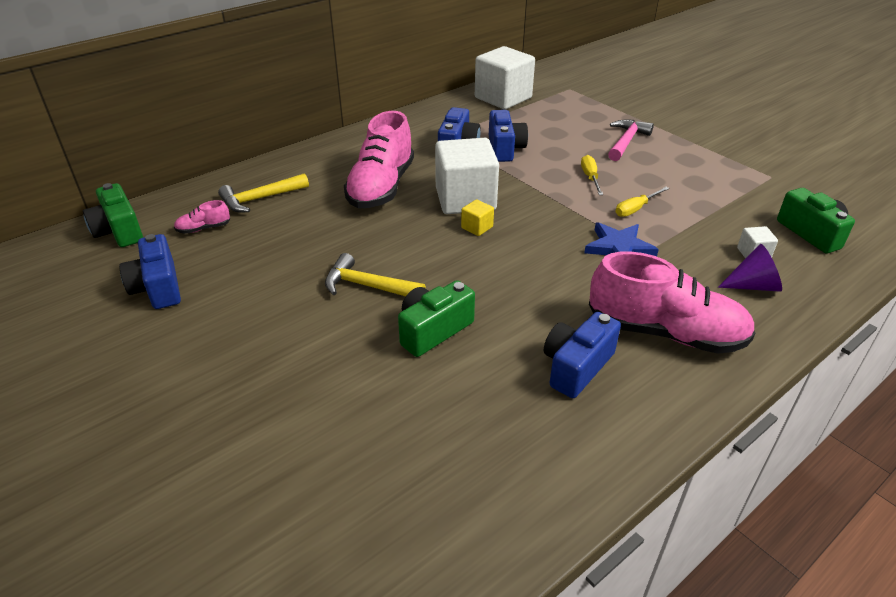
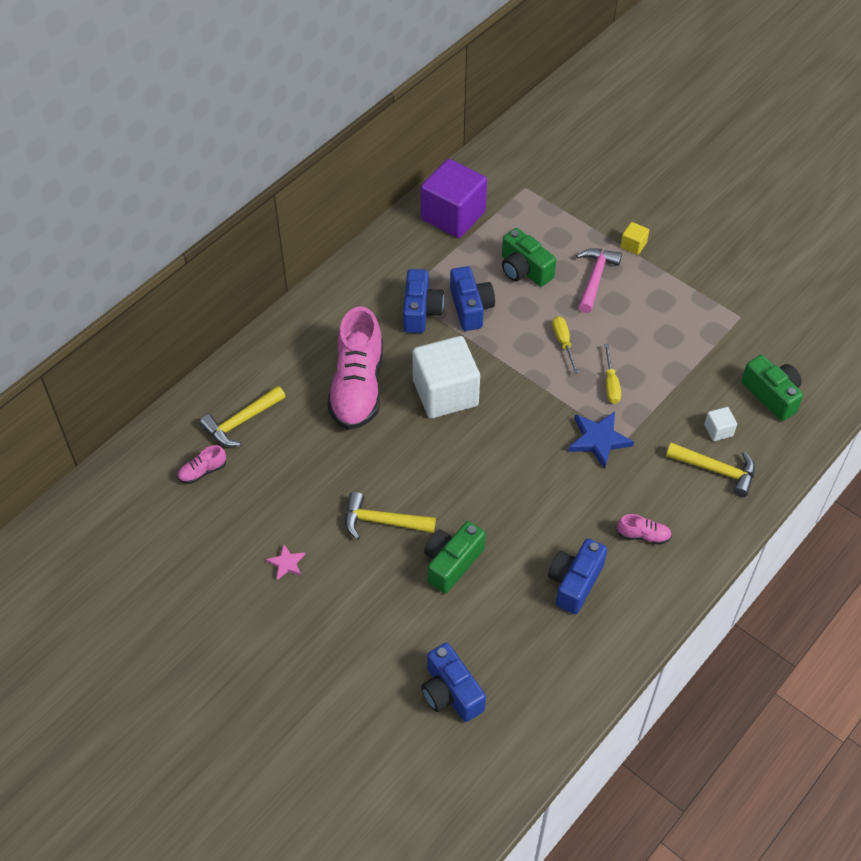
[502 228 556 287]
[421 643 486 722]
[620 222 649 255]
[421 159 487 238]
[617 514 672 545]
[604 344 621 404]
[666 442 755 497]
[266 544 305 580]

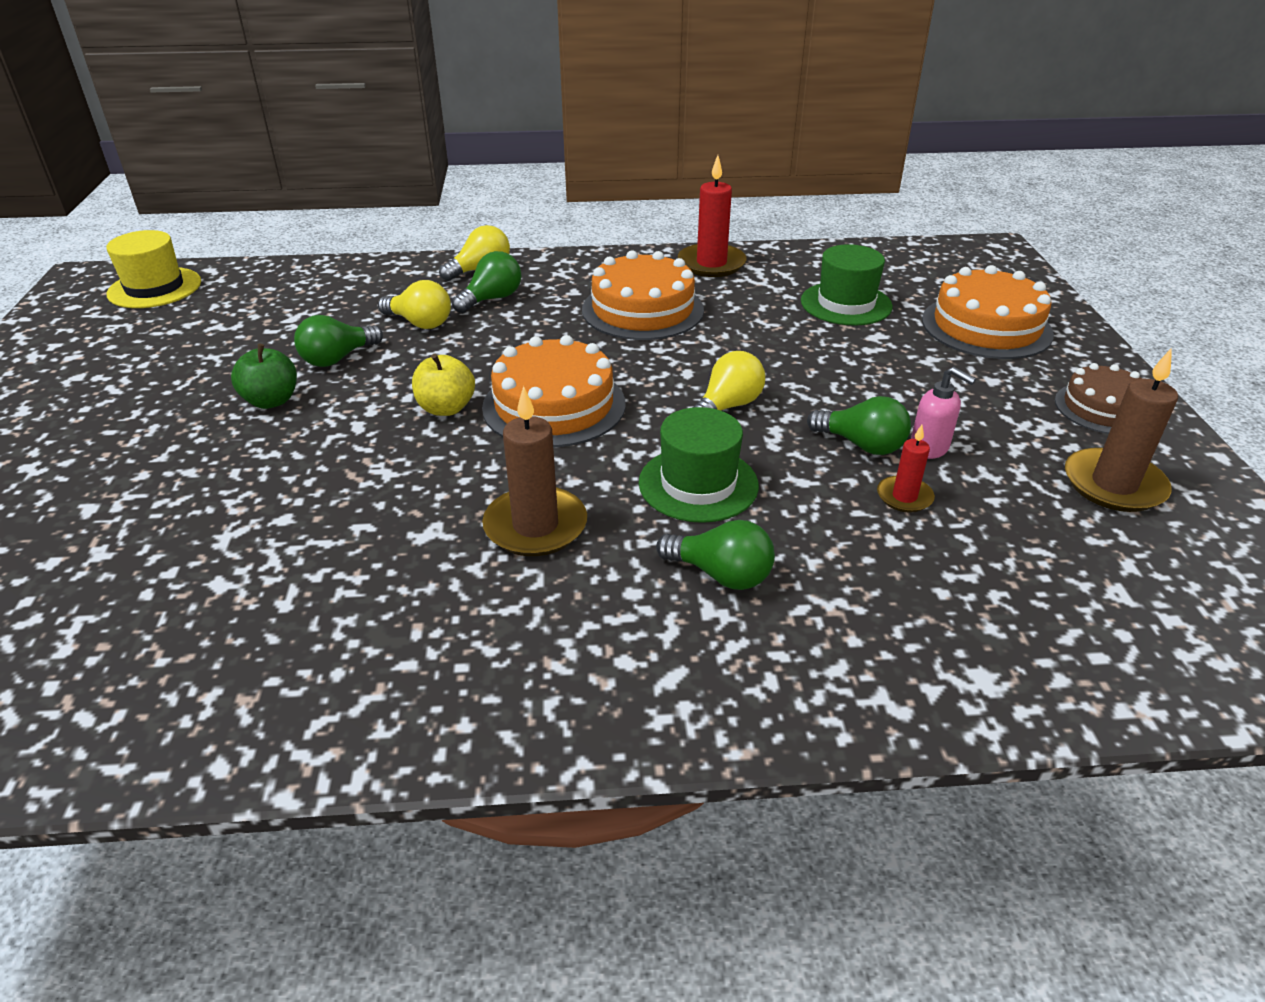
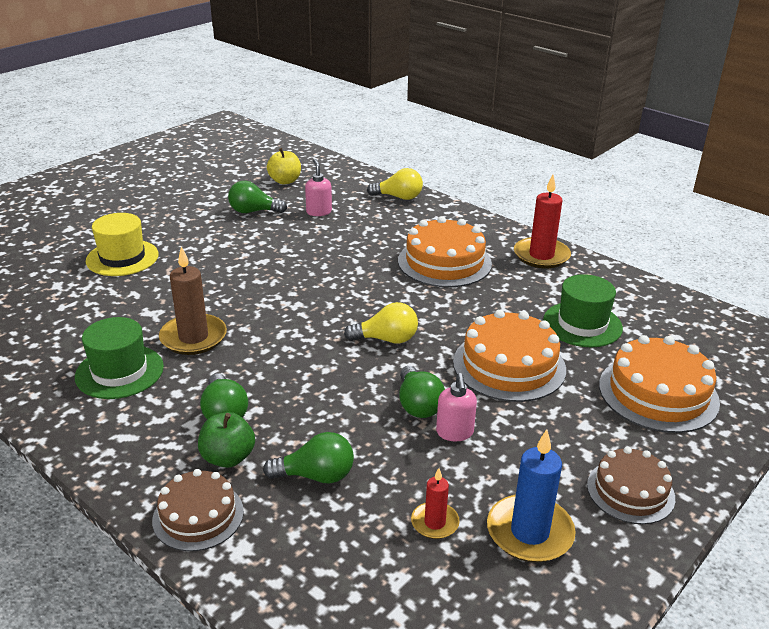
[86 213 159 276]
[198 412 255 468]
[305 159 332 216]
[267 148 301 185]
[263 432 354 483]
[453 310 566 402]
[75 317 164 399]
[411 468 460 539]
[487 429 576 563]
[152 469 244 551]

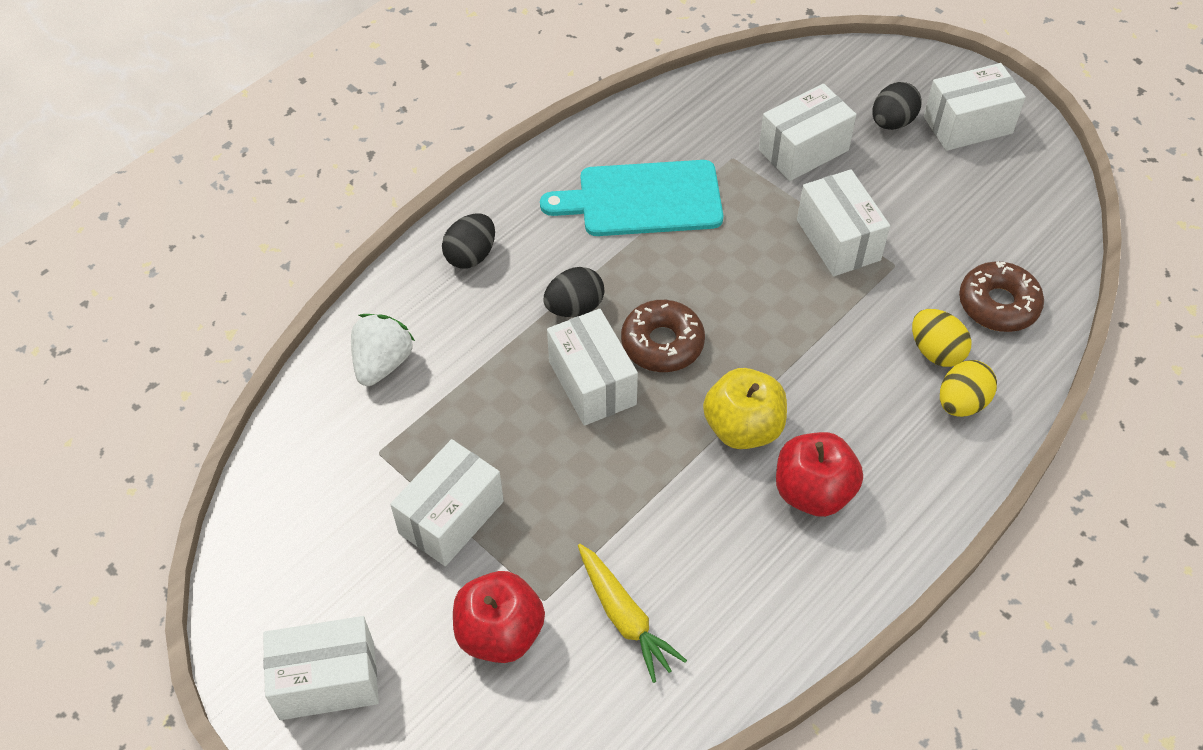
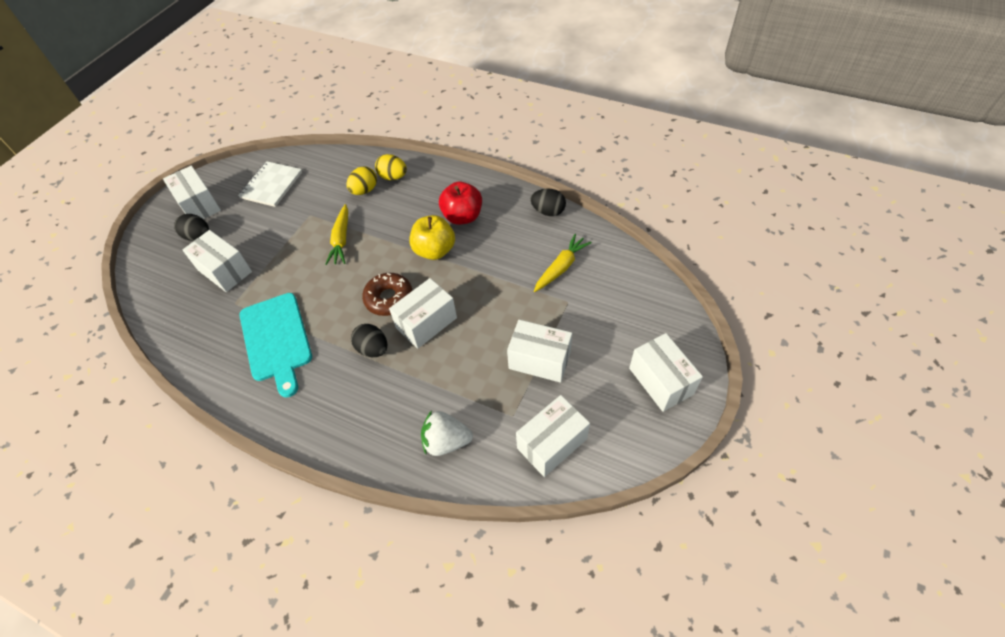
[531 189 566 216]
[453 571 545 663] (first image)
[516 395 590 477]
[959 261 1044 332] (first image)
[238 161 302 207]
[325 204 348 265]

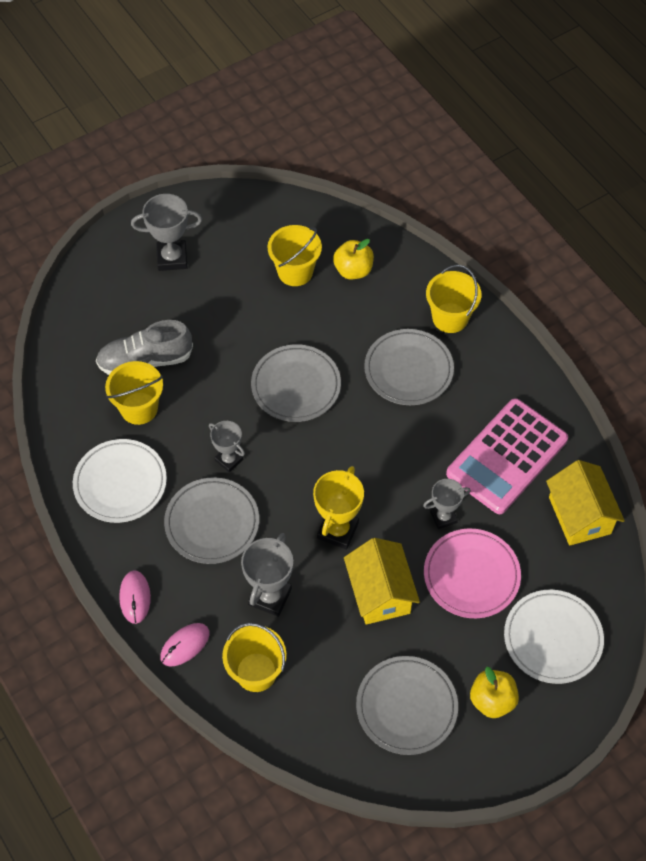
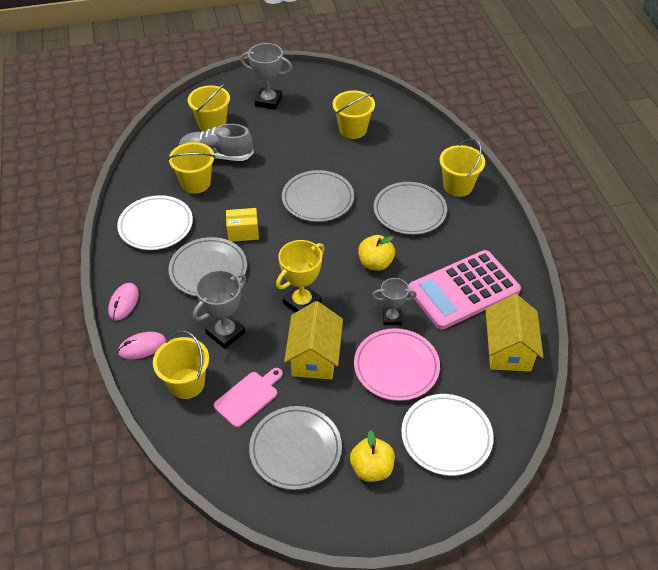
[226 208 259 242]
[358 235 395 271]
[188 83 230 132]
[214 368 283 428]

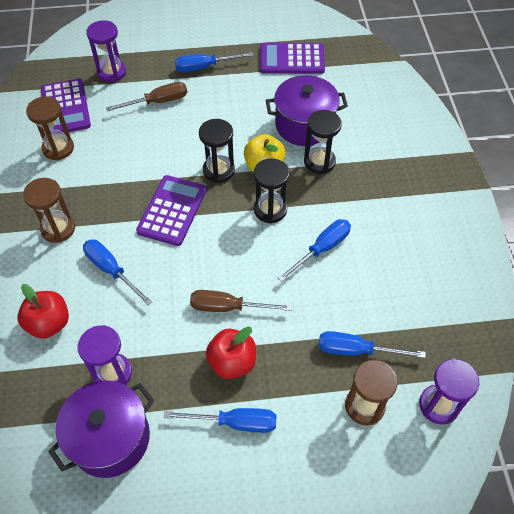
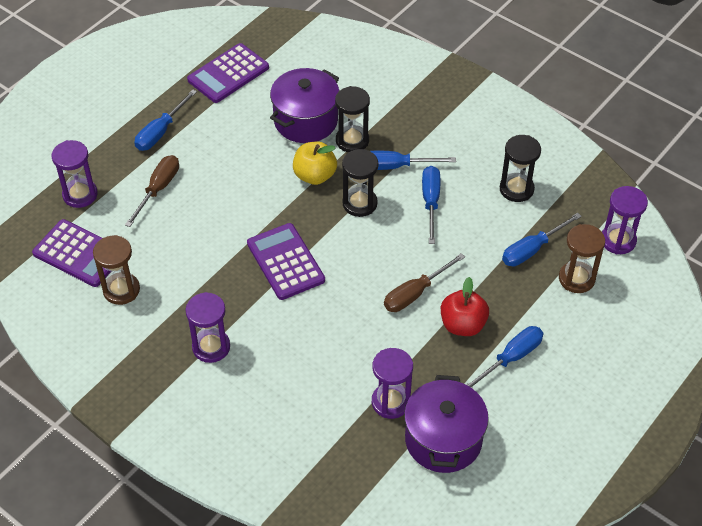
[17 284 69 339] (first image)
[185 292 230 363]
[370 151 456 170]
[500 135 541 202]

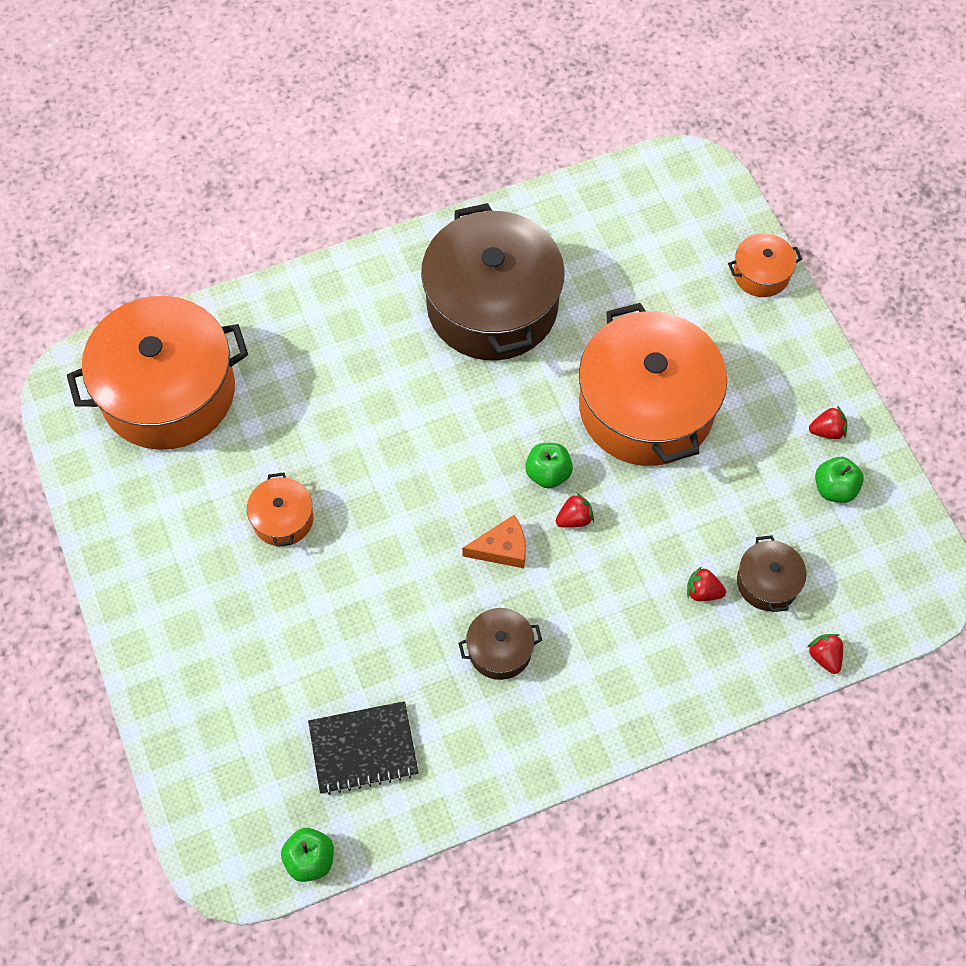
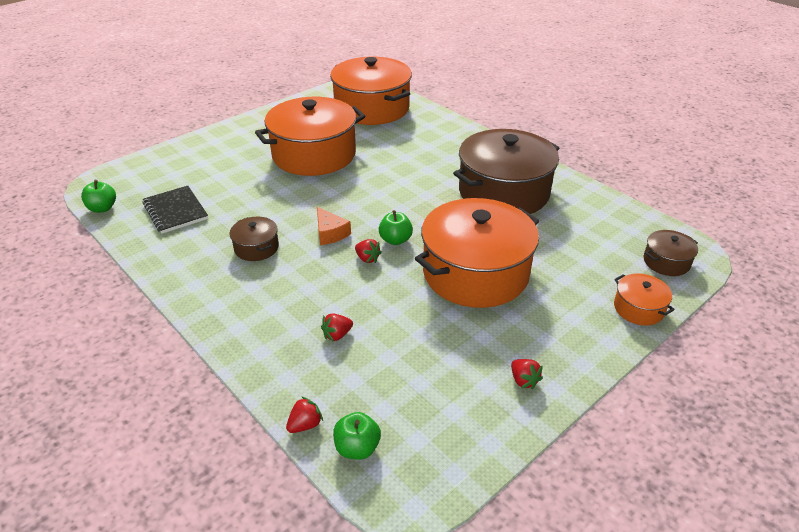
[255 97 365 176]
[321 313 353 342]
[644 230 698 276]
[333 412 381 460]

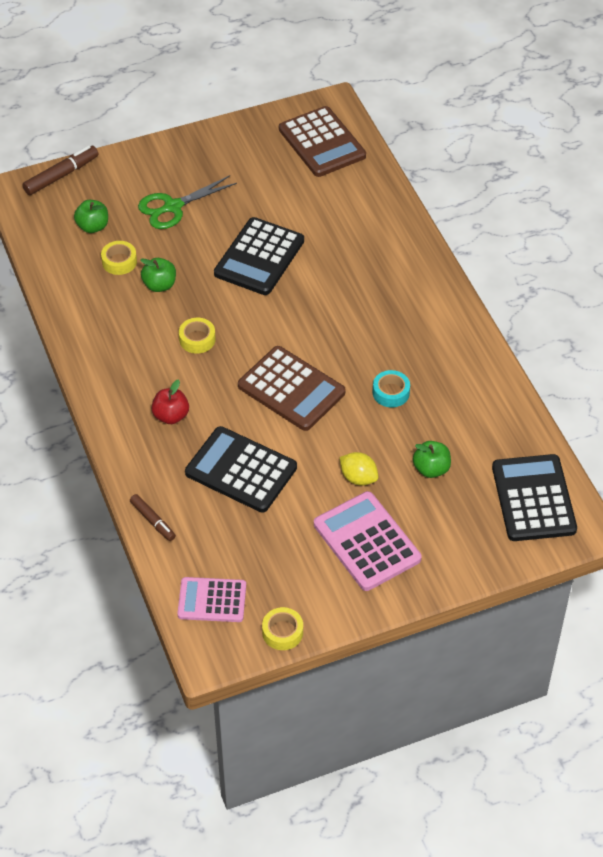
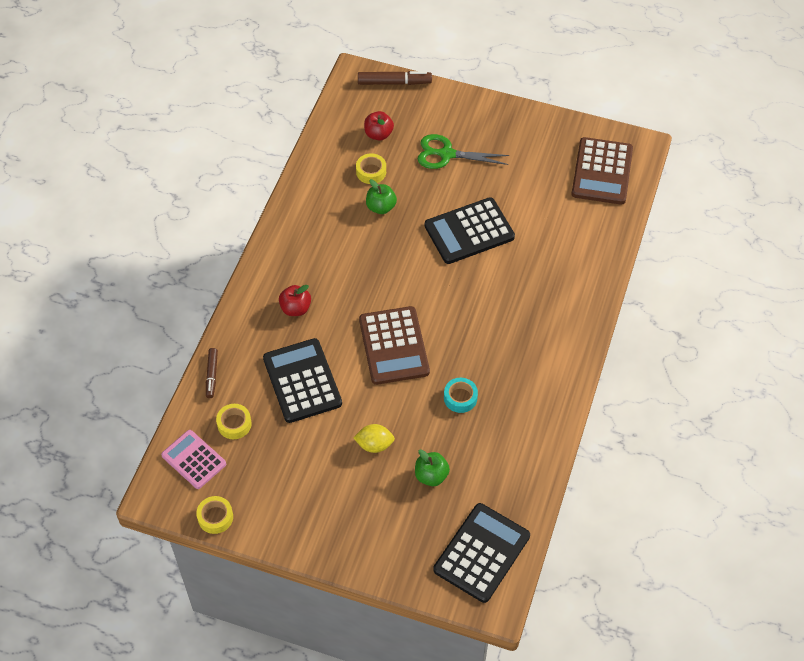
[364 111 394 140]
[216 404 252 439]
[314 491 422 591] (first image)
[353 424 395 453]

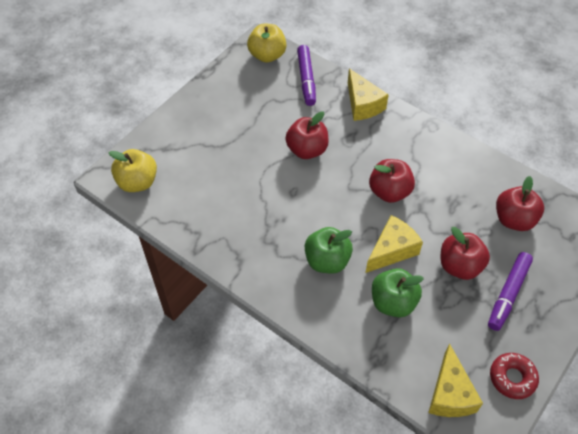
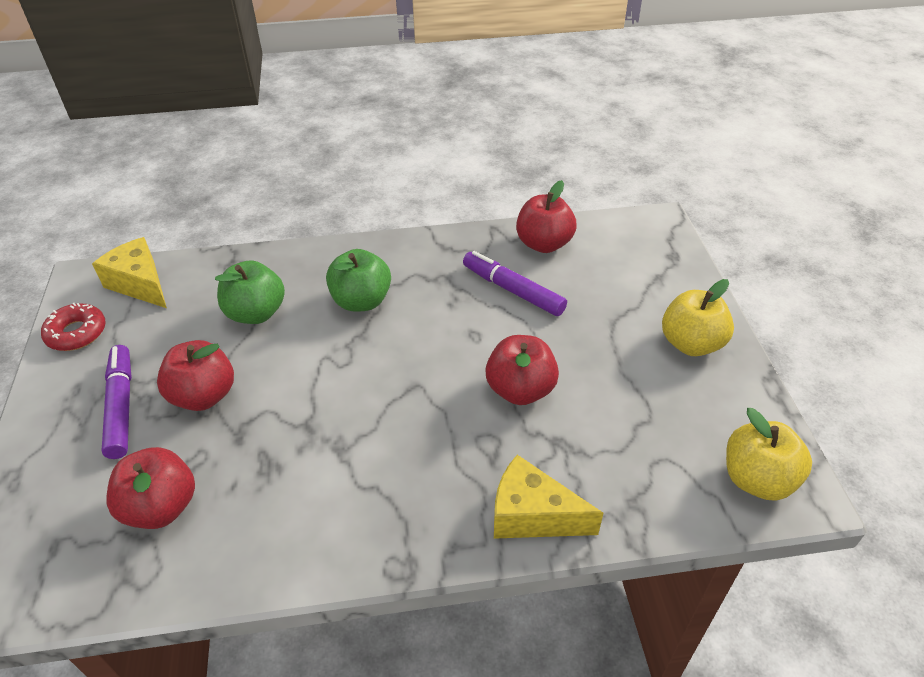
[662 279 734 356]
[463 251 567 316]
[365 215 423 273] (first image)
[516 180 577 253]

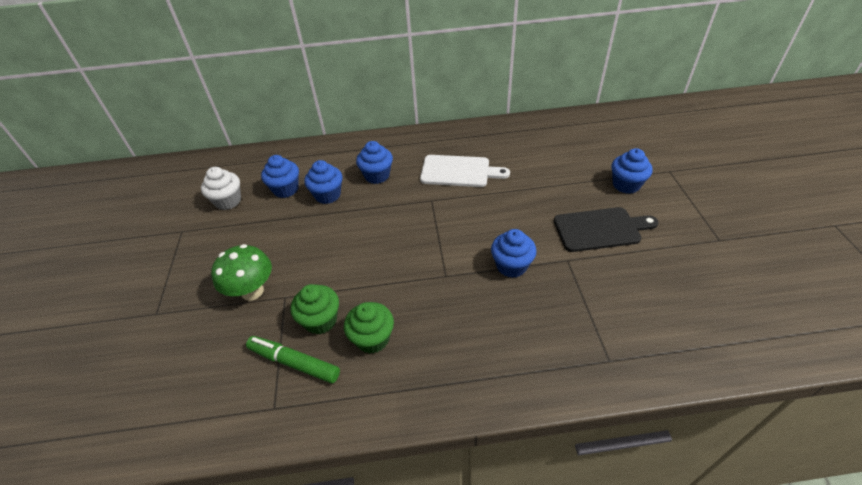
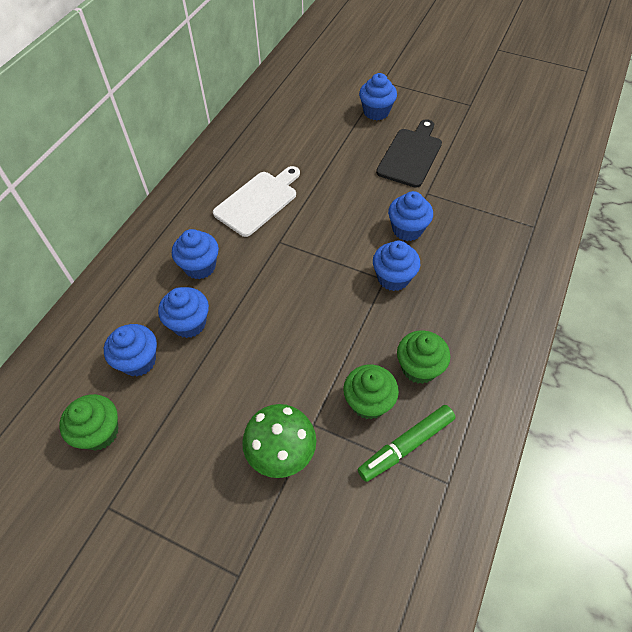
[59 394 119 451]
[373 241 420 291]

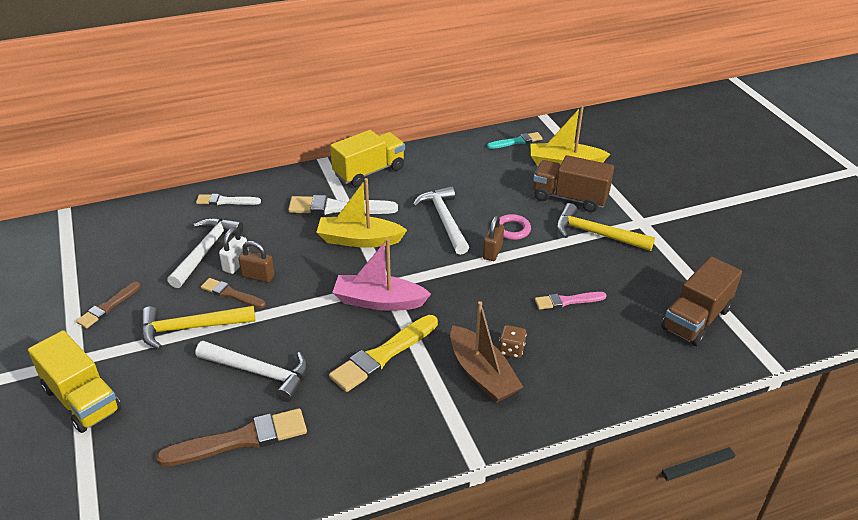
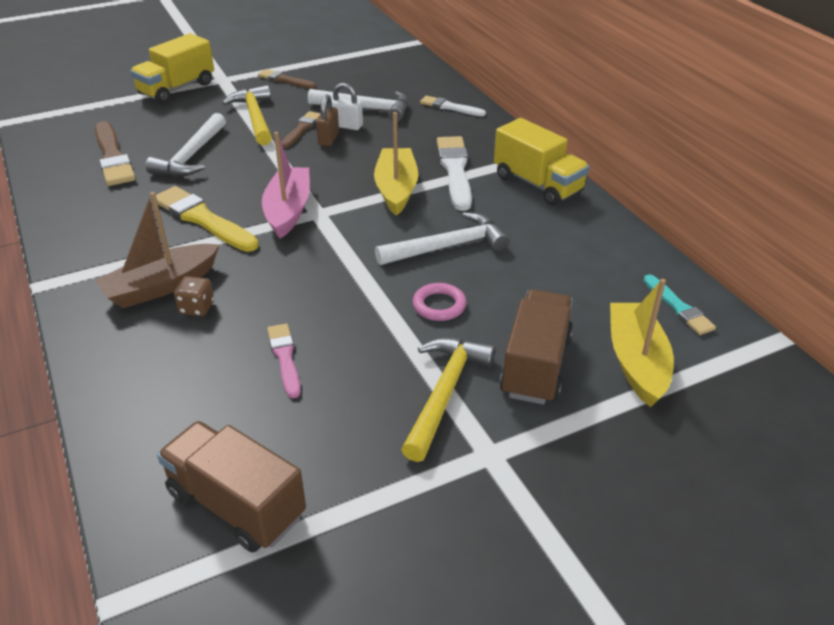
[420 96 486 116]
[483 215 504 261] (first image)

